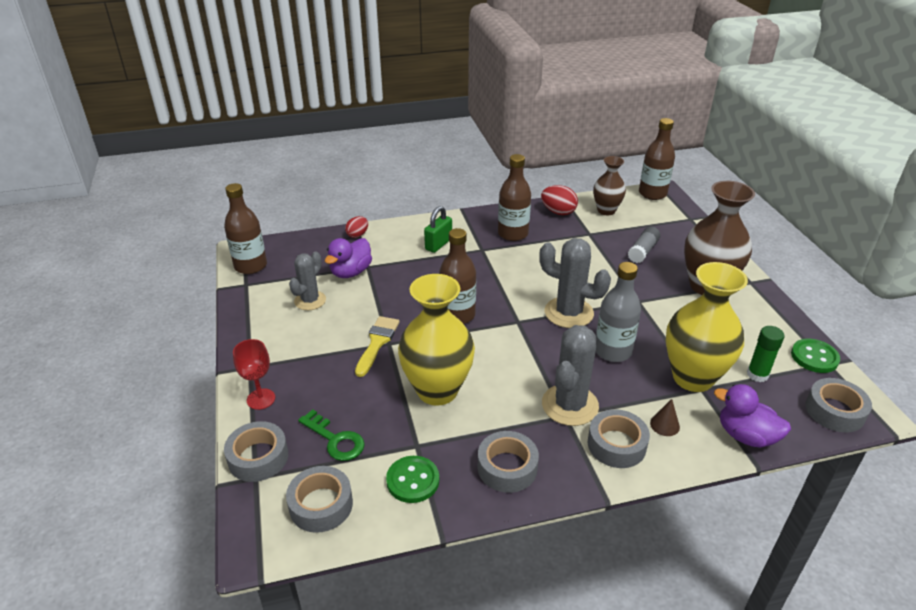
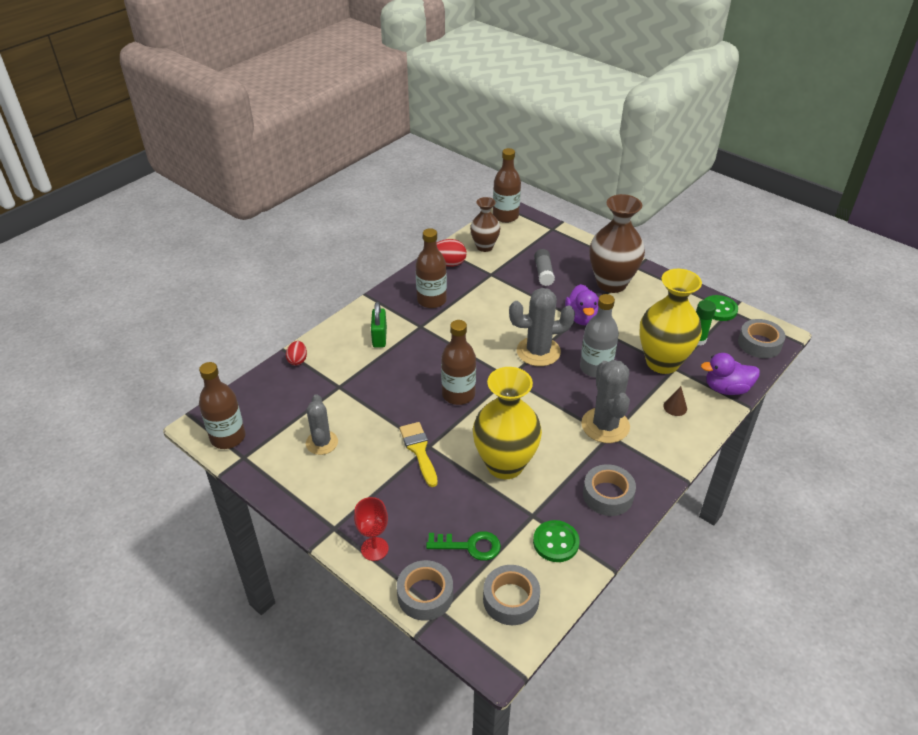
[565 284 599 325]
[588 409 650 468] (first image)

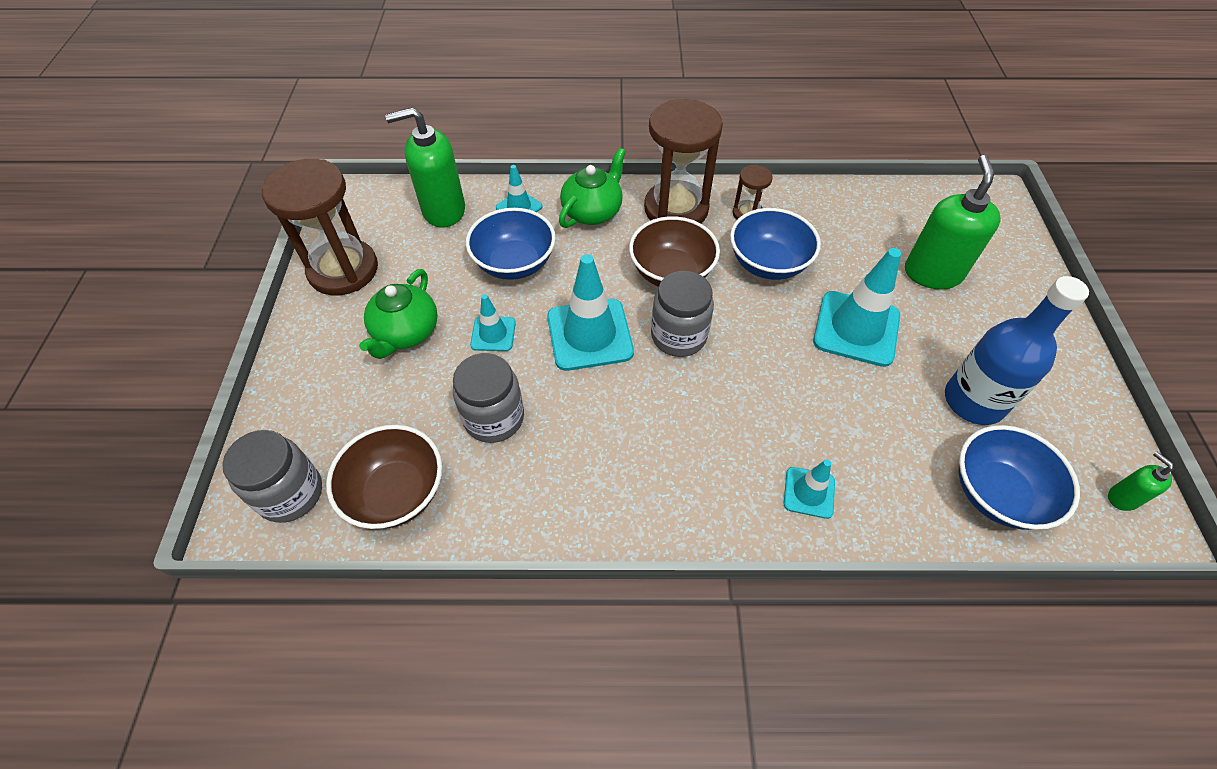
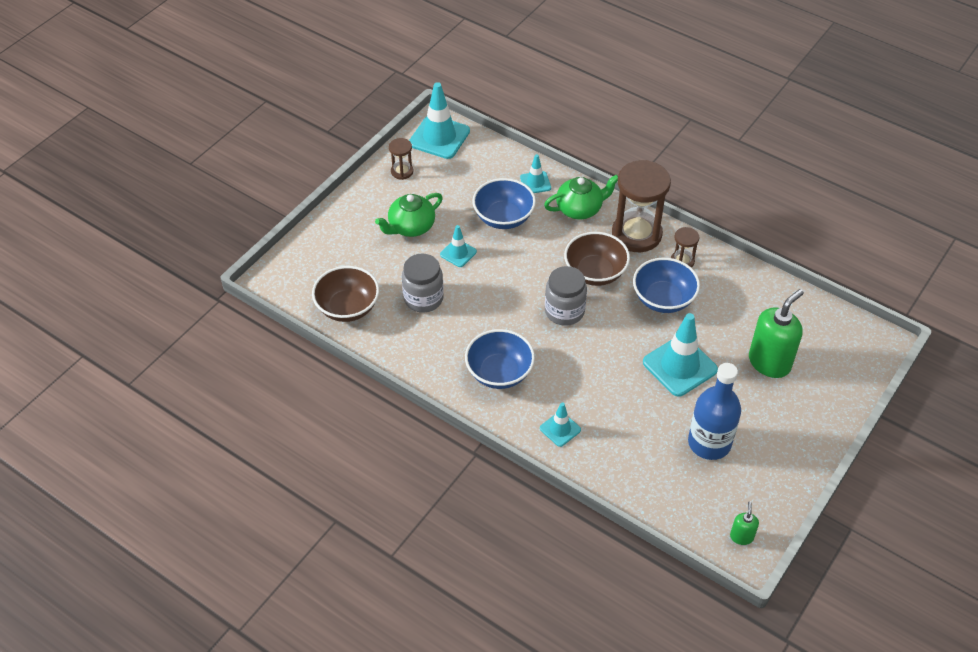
[222 430 322 523] (first image)
[389 138 414 180]
[385 107 465 228] (first image)
[409 82 470 159]
[465 329 535 389]

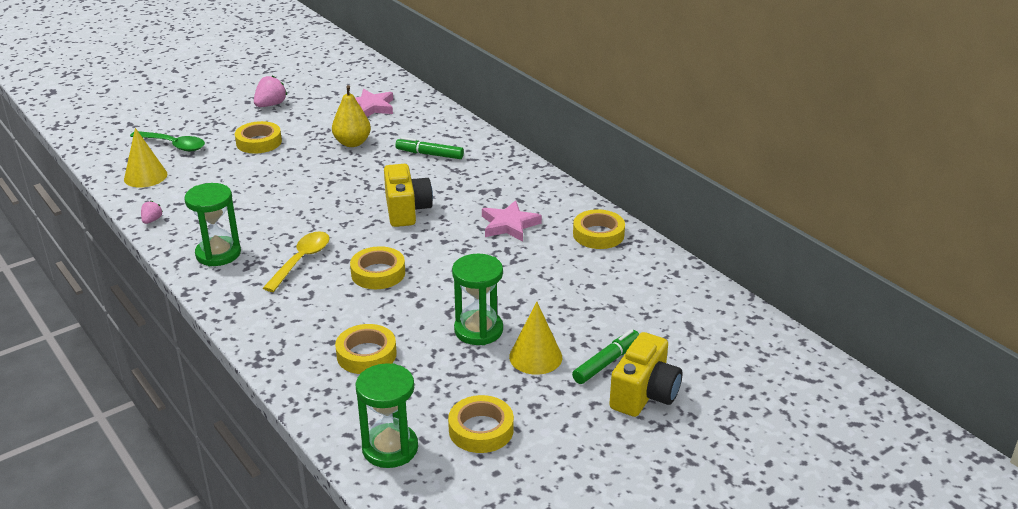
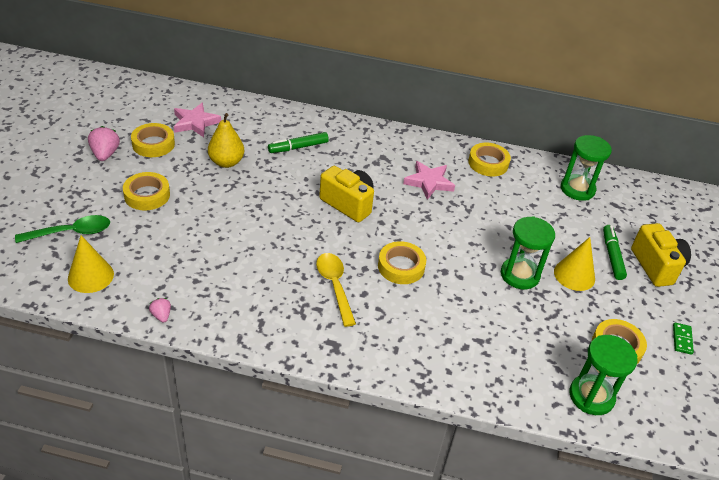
[561 135 612 201]
[131 123 175 157]
[673 322 694 355]

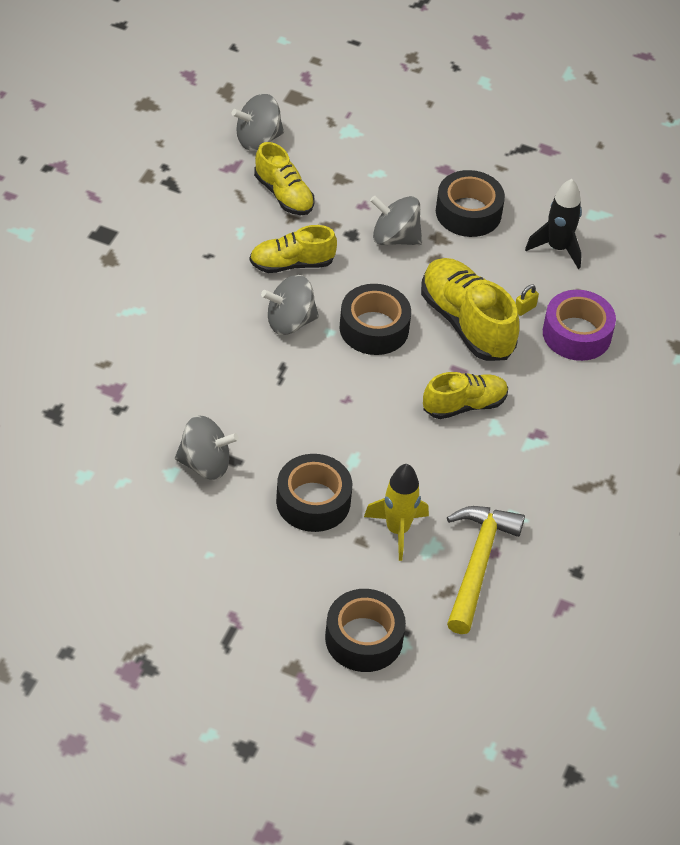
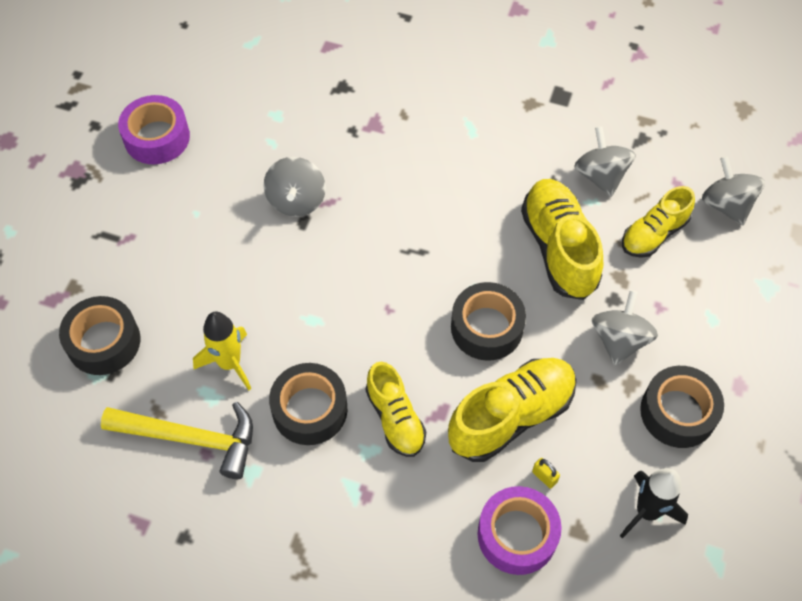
[521 179 603 300]
[574 126 636 197]
[269 363 347 445]
[118 95 190 164]

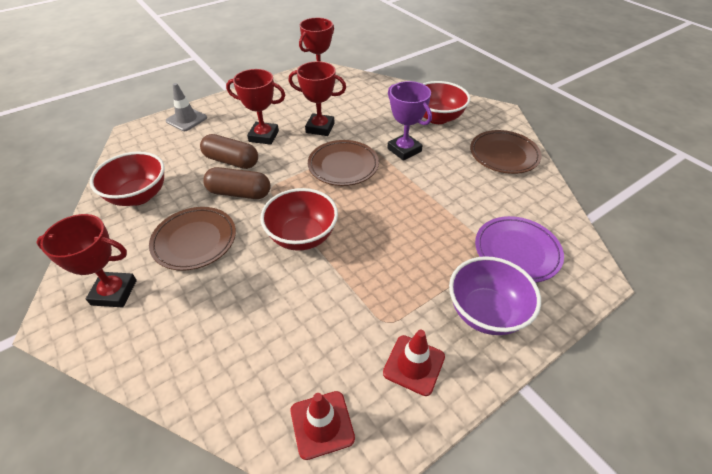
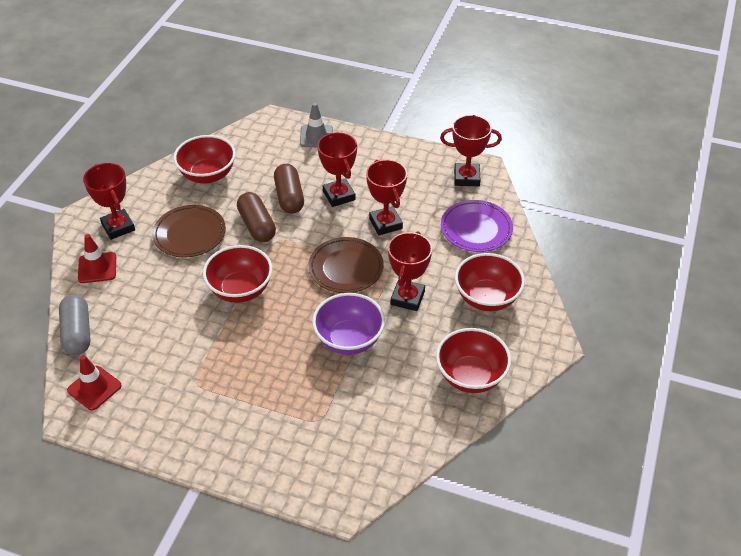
[78 234 116 283]
[388 231 432 311]
[312 293 385 355]
[436 328 511 393]
[441 200 513 252]
[59 295 90 355]

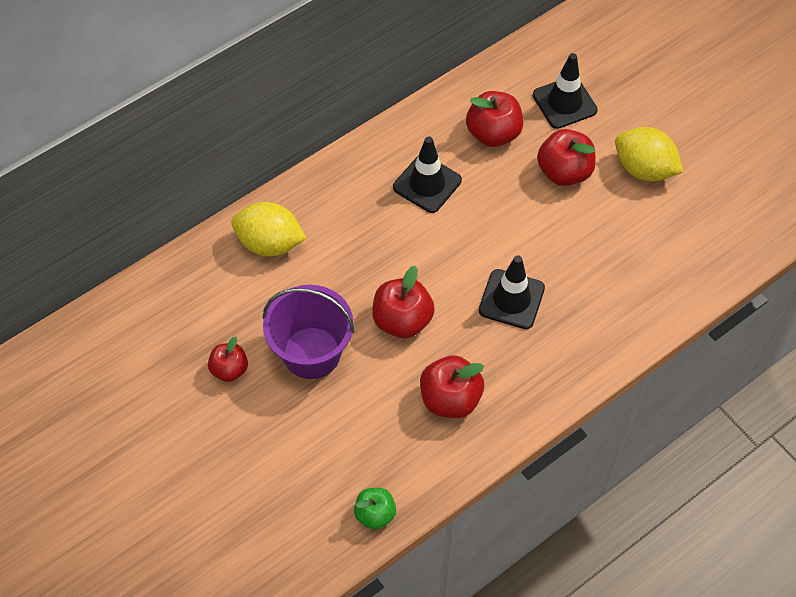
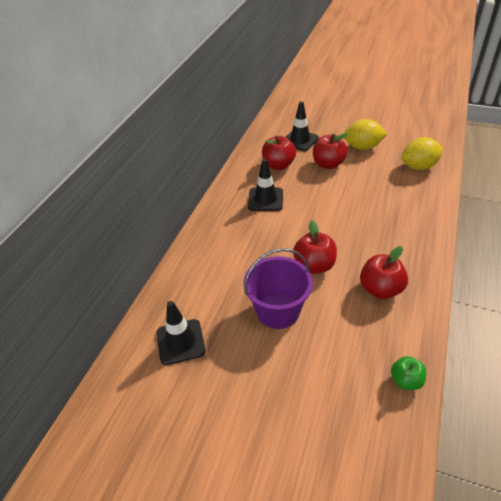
[208 337 248 382] (first image)
[401 137 443 170]
[157 301 206 365]

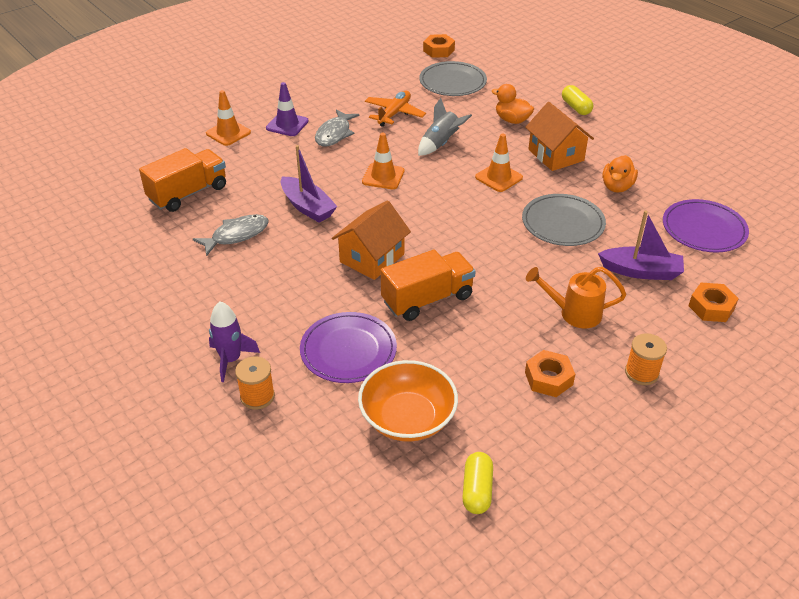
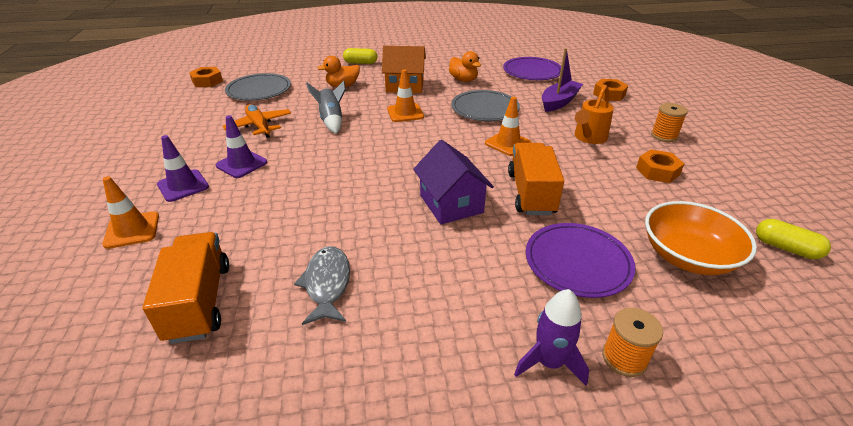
[281 145 337 223] (first image)
[216 115 267 178]
[413 140 494 225]
[485 97 532 156]

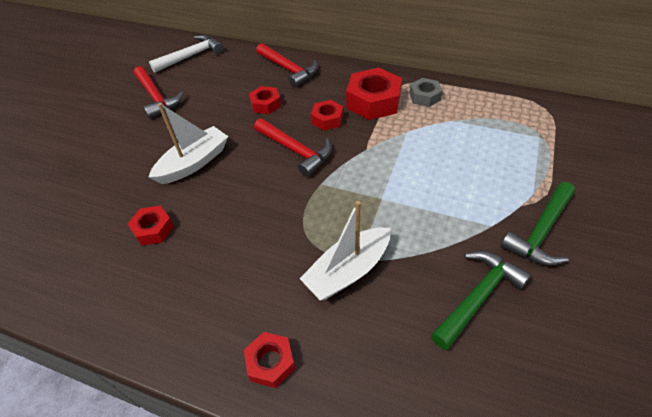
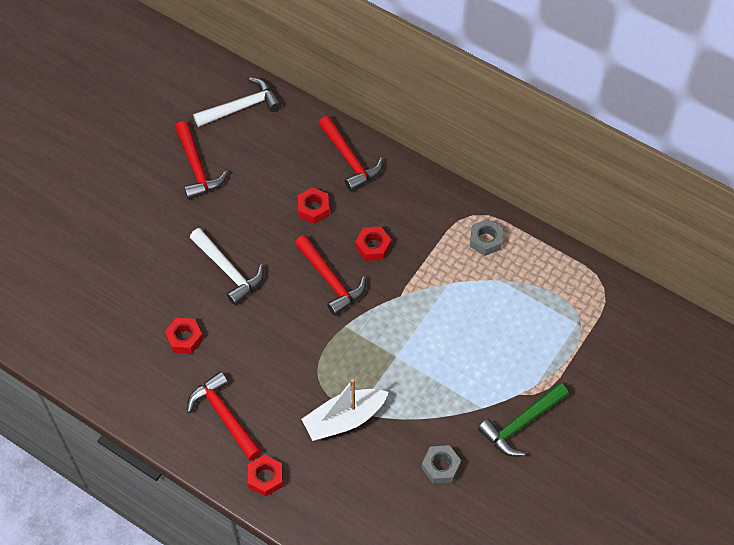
[190 228 264 305]
[346 68 402 120] (first image)
[422 445 461 484]
[187 371 262 461]

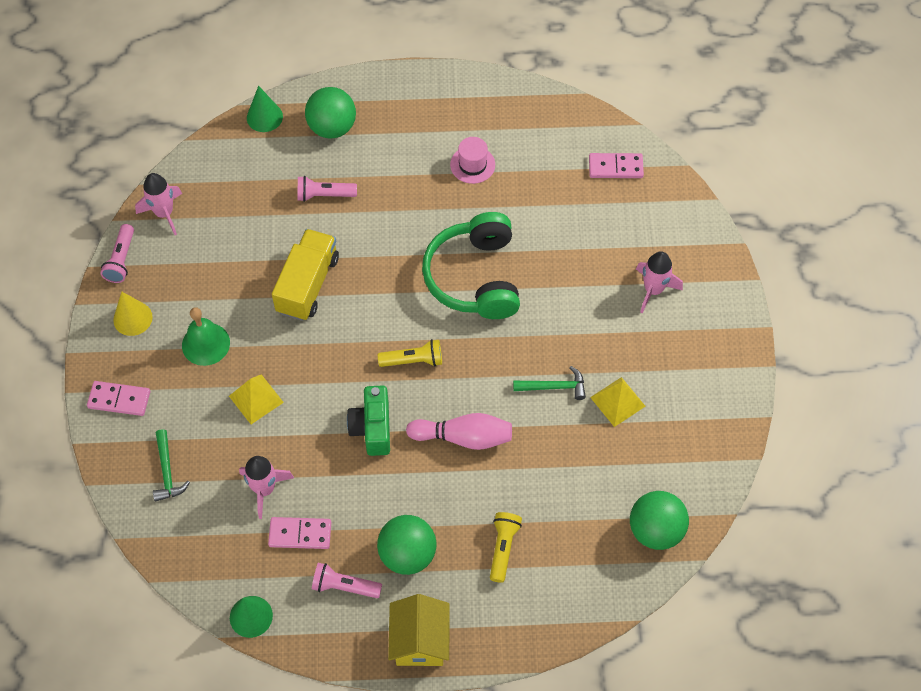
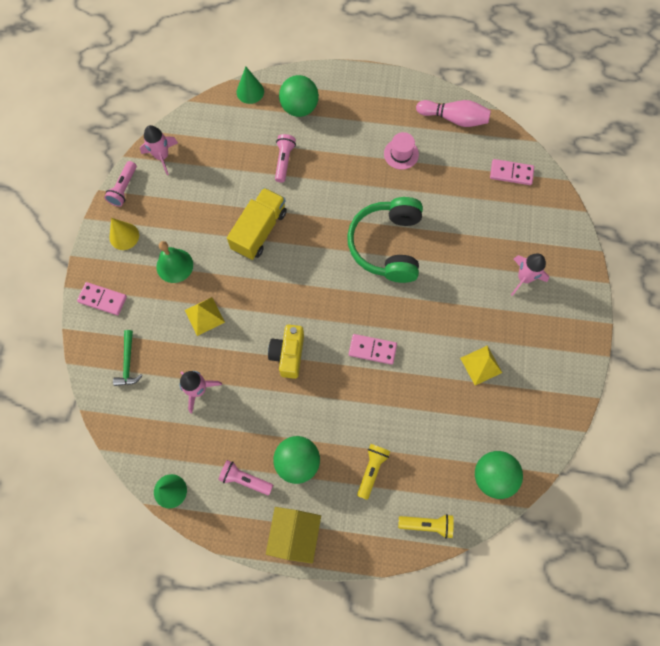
[349 334 397 365]
[275 134 296 183]
[268 325 304 379]
[398 514 454 539]
[416 100 491 127]
[513 366 586 400] (first image)

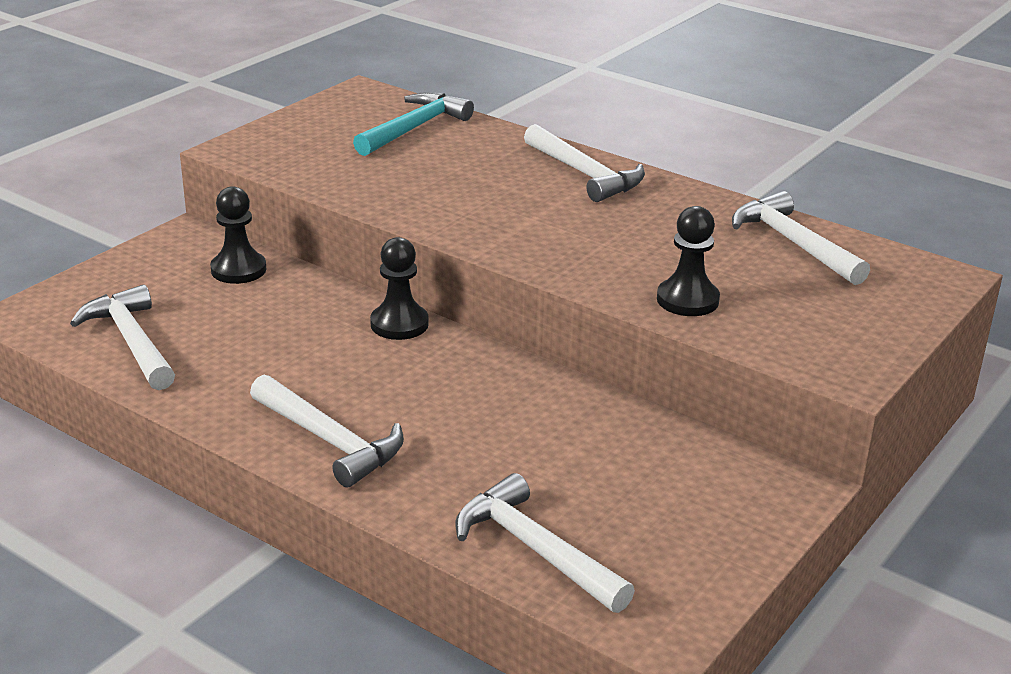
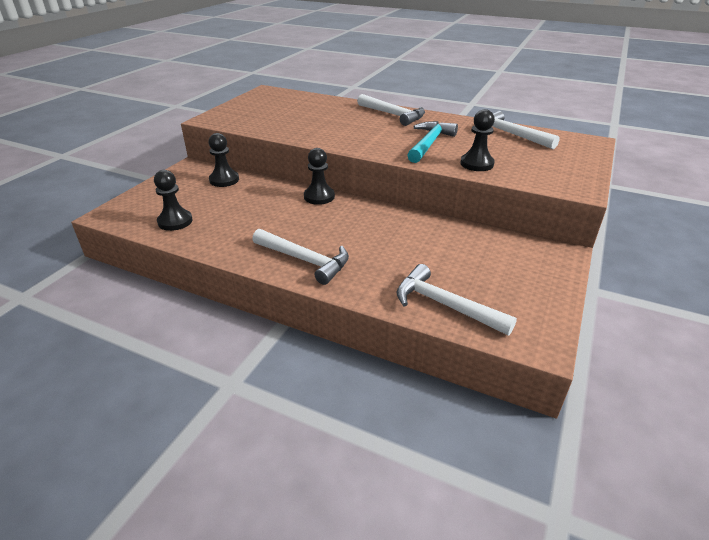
[154 170 193 231]
[407 121 458 163]

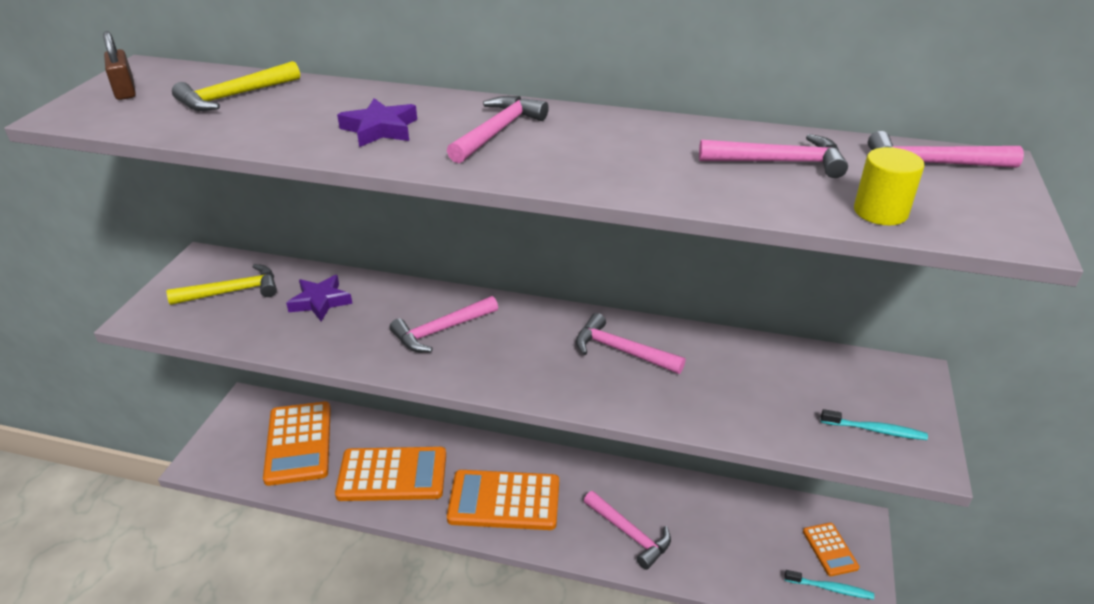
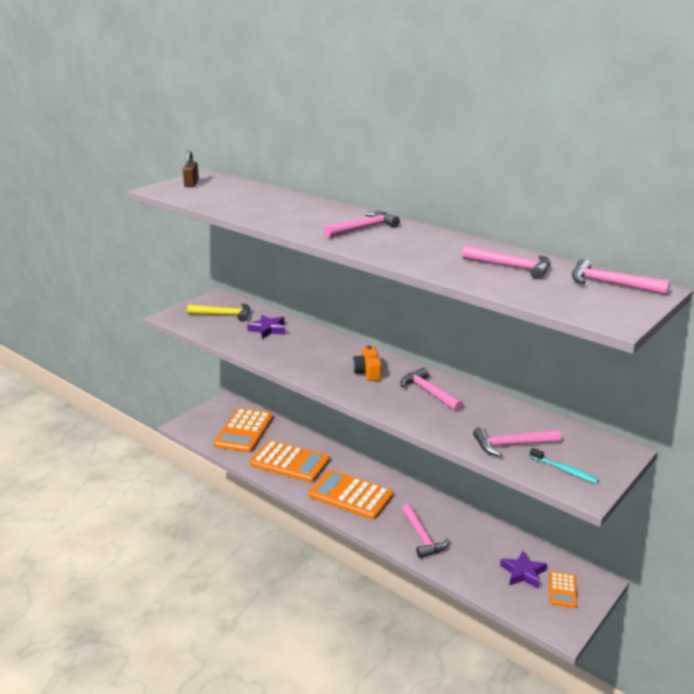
[172 61 300 111] (first image)
[500 550 547 589]
[473 427 561 456]
[785 570 874 600] (first image)
[854 147 924 225] (first image)
[353 345 382 381]

